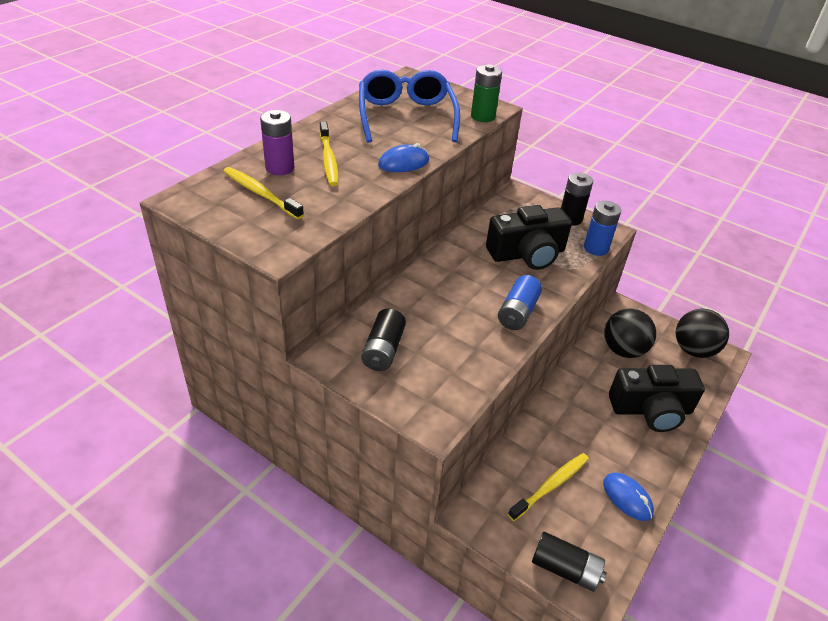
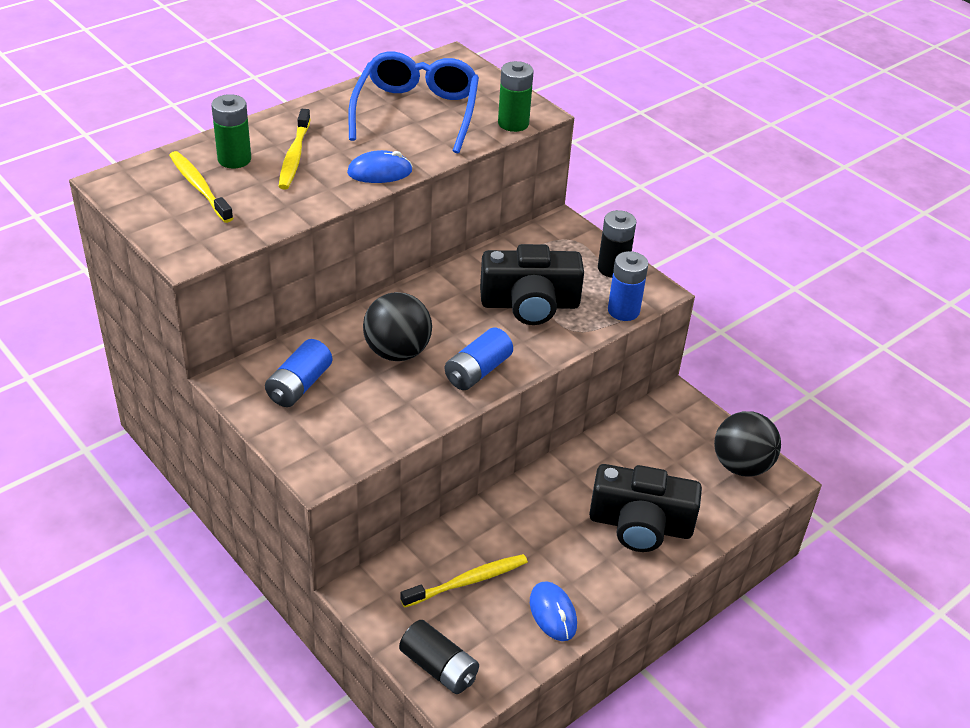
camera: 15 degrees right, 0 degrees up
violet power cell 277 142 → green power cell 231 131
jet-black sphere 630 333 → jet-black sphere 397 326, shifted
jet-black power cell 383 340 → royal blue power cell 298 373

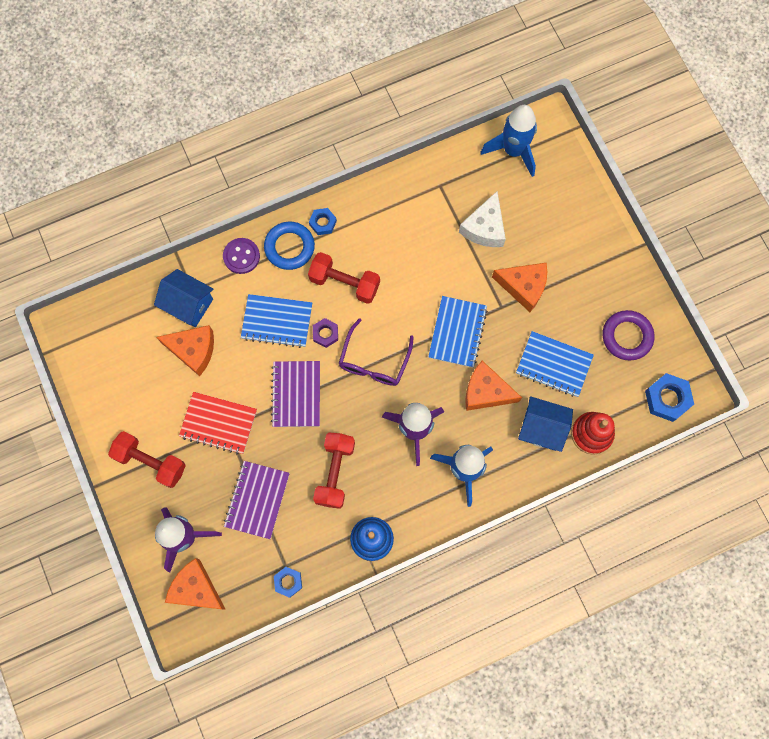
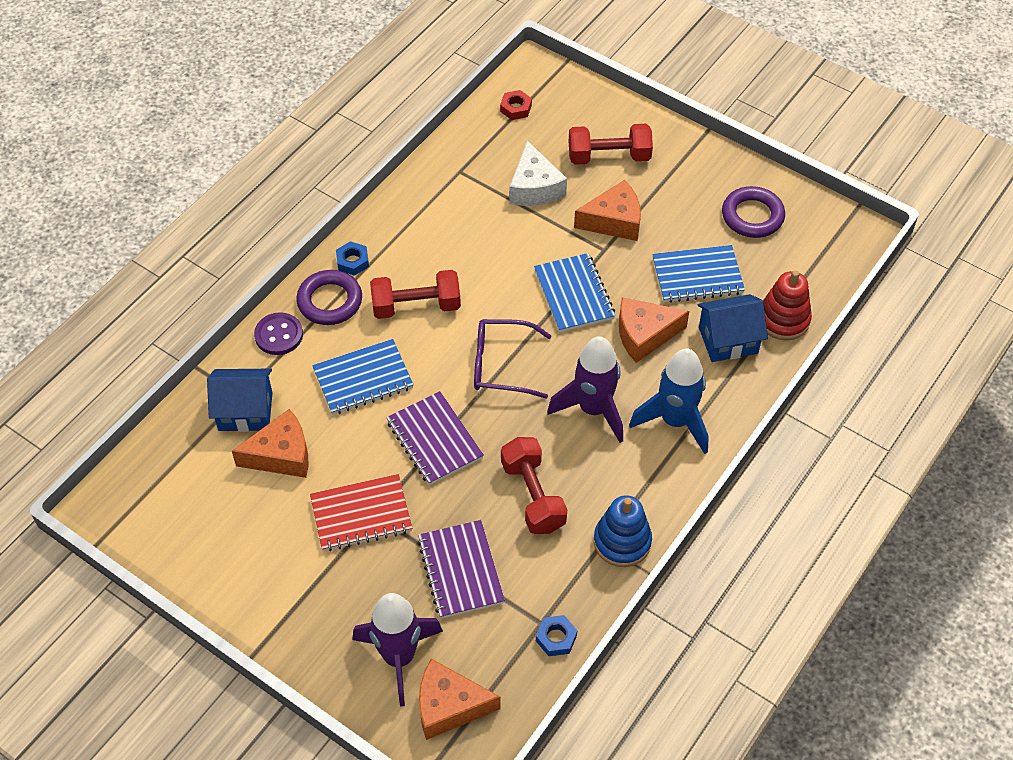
camera: 30 degrees left, 20 degrees down
royal blue spaceship 508 141 → crimson hexagon nut 516 105
royal blue hoop 289 246 → violet hoop 329 297
violet hexagon nut 325 333 → -
violet eyeglasses 376 352 → violet eyeglasses 513 359, 105 degrees clockwise
royal blue hexagon nut 669 397 → -
crimson dumbbell 147 459 → crimson dumbbell 611 144, shifted

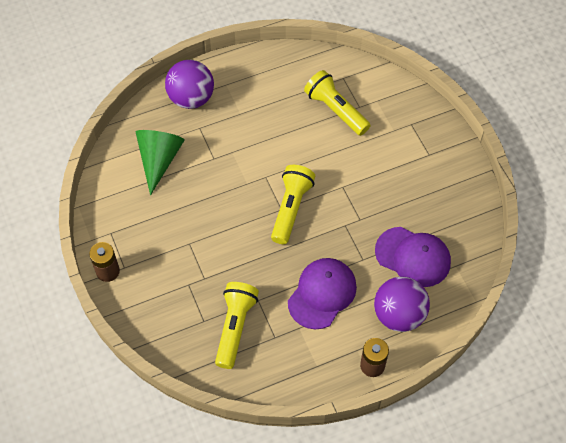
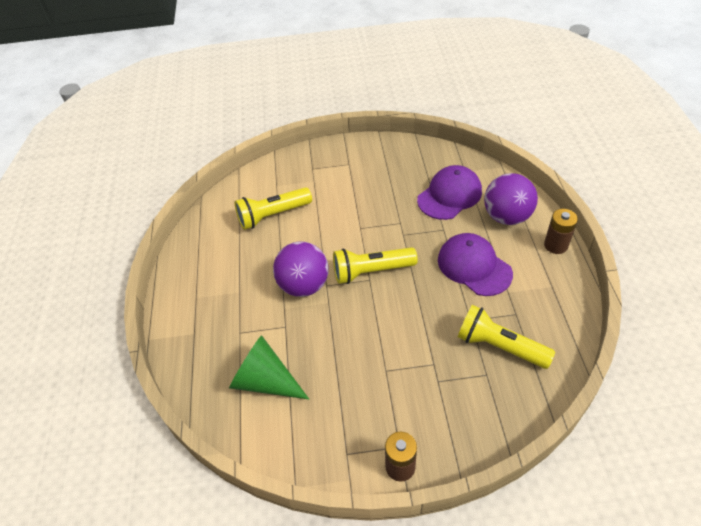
camera: 70 degrees left, 10 degrees down
violet sphere 189 84 → violet sphere 301 269, shifted
bright yellow pocket torch 293 204 → bright yellow pocket torch 375 265, 45 degrees counterclockwise

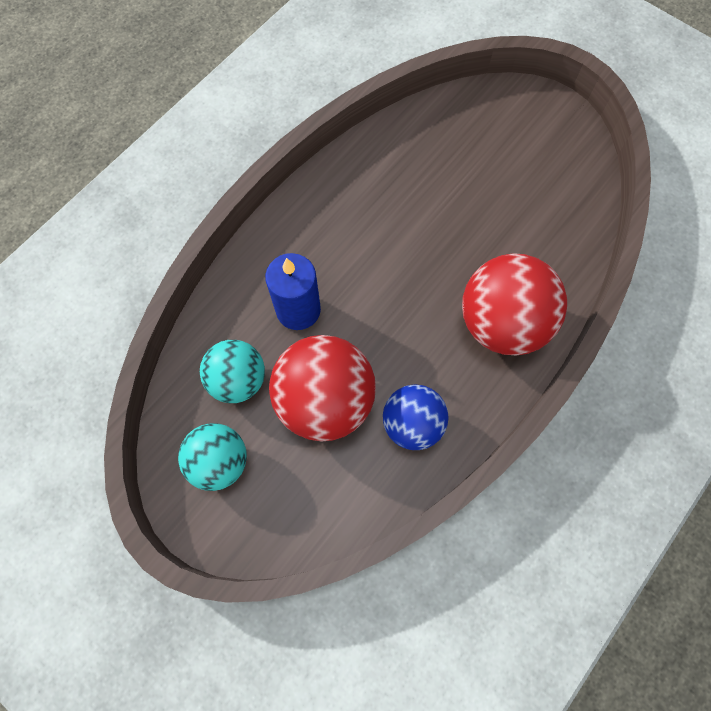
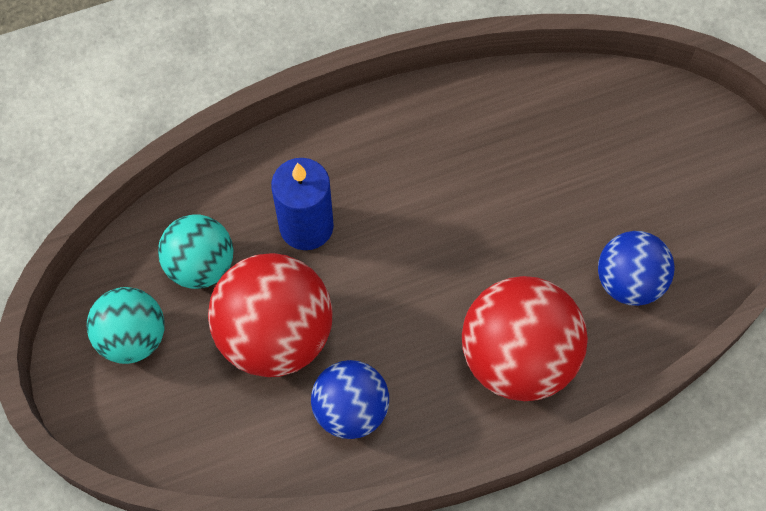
camera: 30 degrees right, 5 degrees down
- → royal blue sphere 636 268

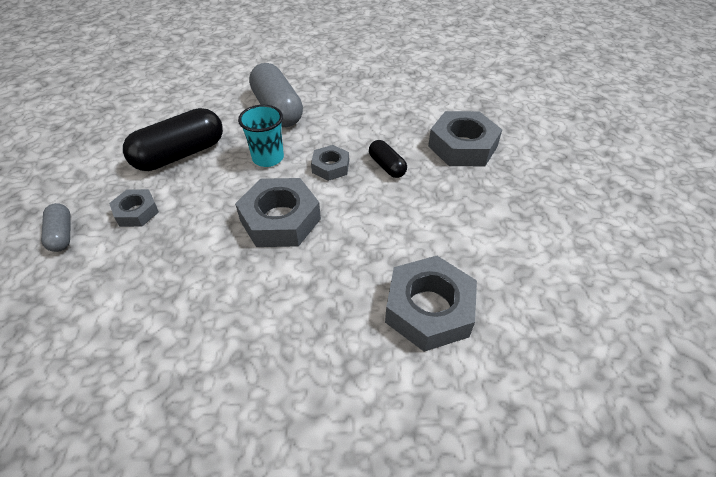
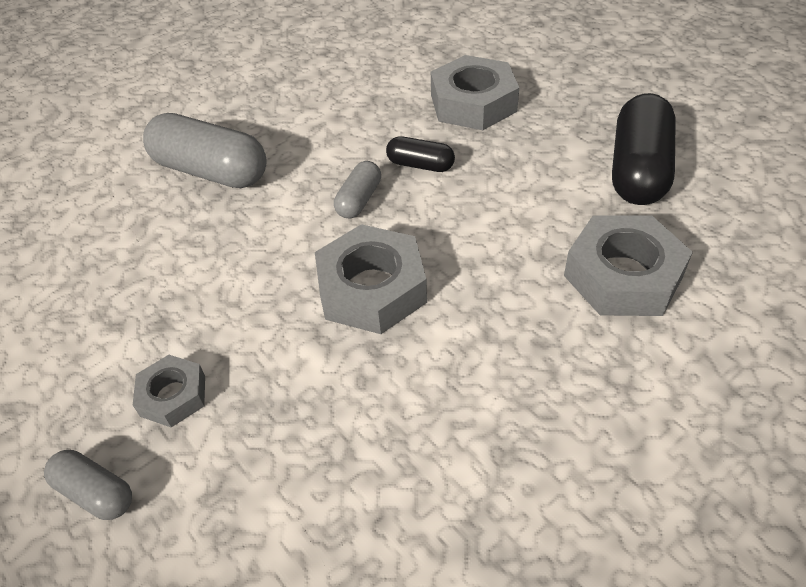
camera: 35 degrees left, 0 degrees up
aqua tumbler 261 136 → -
jet-black capsule 173 139 → jet-black capsule 644 149, shifted
ash-grey hexagon nut 330 163 → ash-grey capsule 357 190

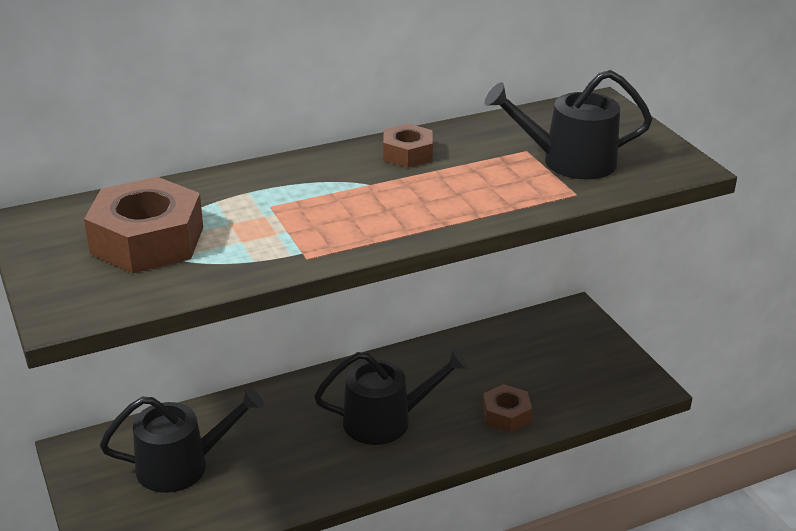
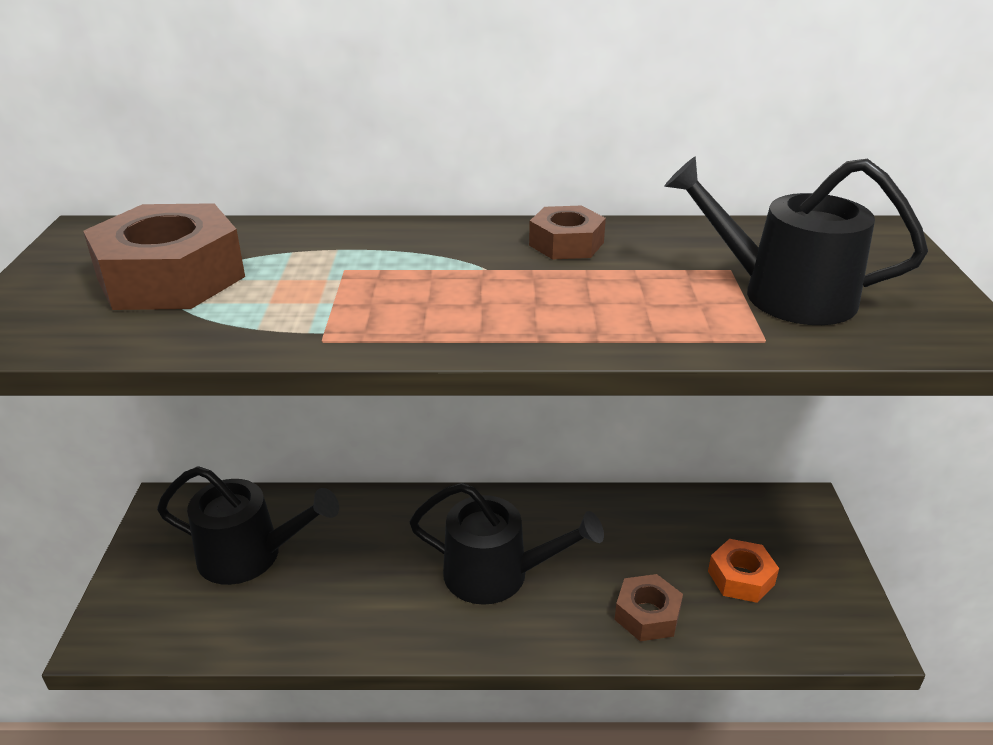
camera: 25 degrees right, 0 degrees up
- → bright orange hexagon nut 743 571

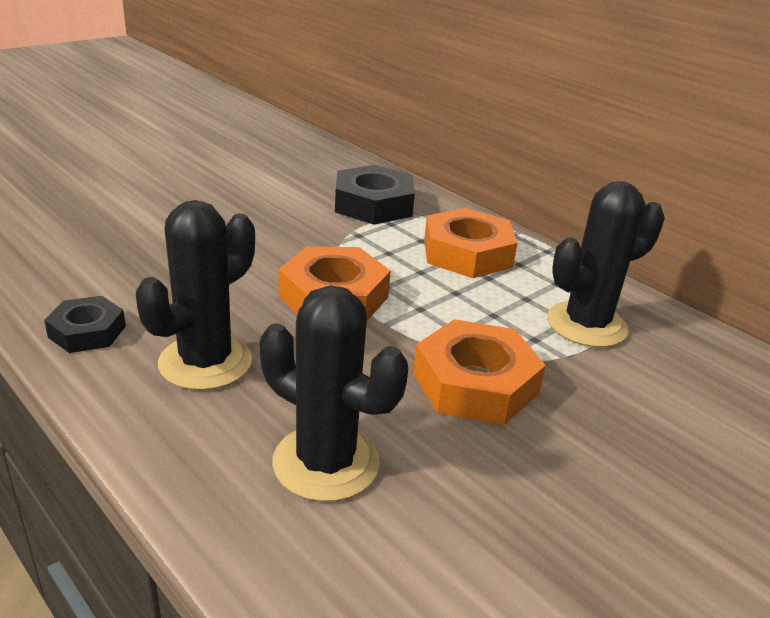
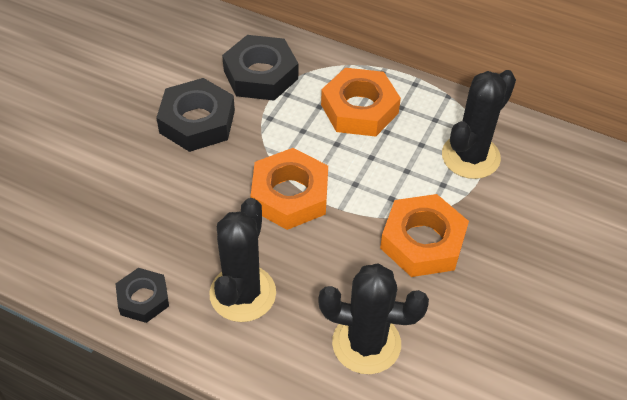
camera: 20 degrees left, 20 degrees up
- → jet-black hexagon nut 195 115

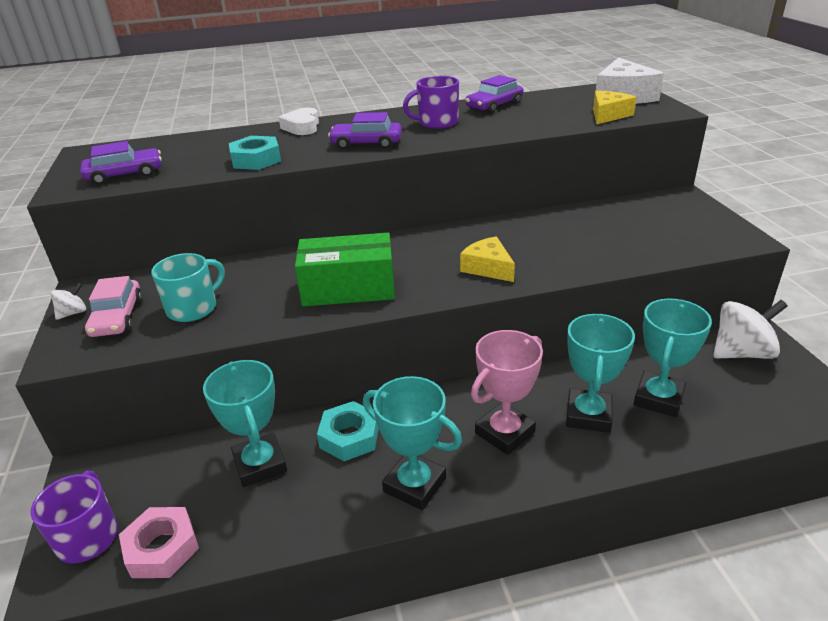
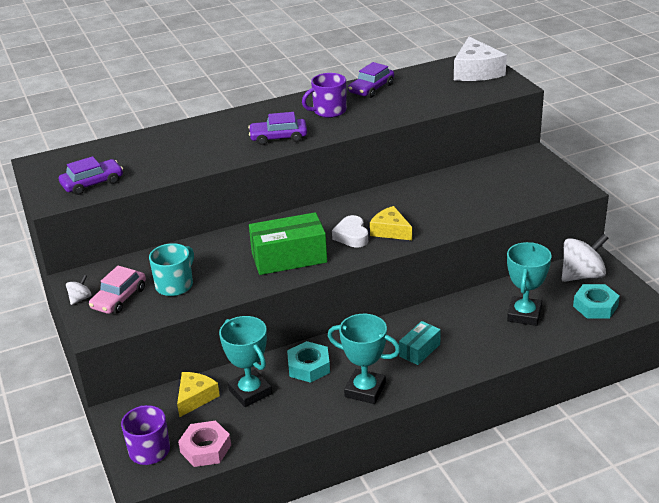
camera: 10 degrees left, 0 degrees up
bright yellow cheese 615 107 → bright yellow cheese 198 394, shifted
white love heart 299 121 → white love heart 350 231, shifted
aqua hexagon nut 255 153 → aqua hexagon nut 596 301, shifted
rosy toy car 114 306 → rosy toy car 117 290, 45 degrees clockwise
aqua prize cup 600 373 → -
rosy prize cup 507 392 → aqua package 420 343

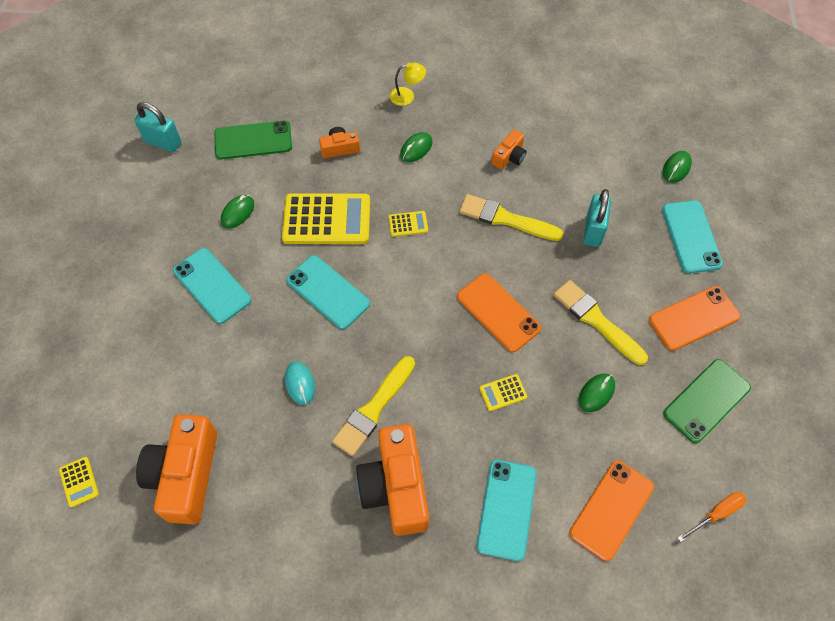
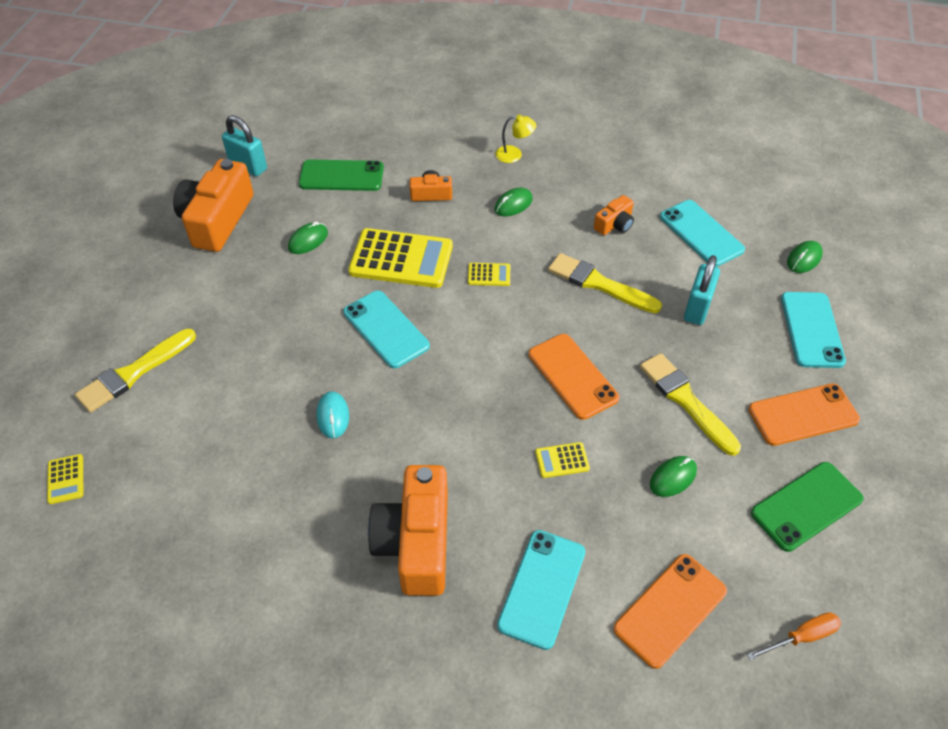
camera: 10 degrees right, 10 degrees down
aqua mobile phone 212 286 → aqua mobile phone 702 233, shifted
bright yellow paint brush 373 406 → bright yellow paint brush 135 371, shifted
bright orange compact camera 176 469 → bright orange compact camera 213 205, shifted

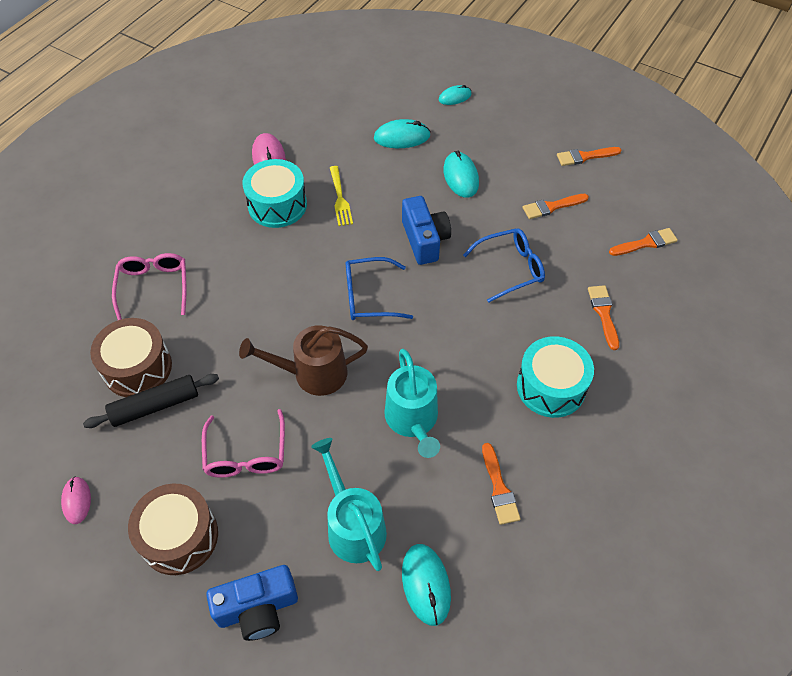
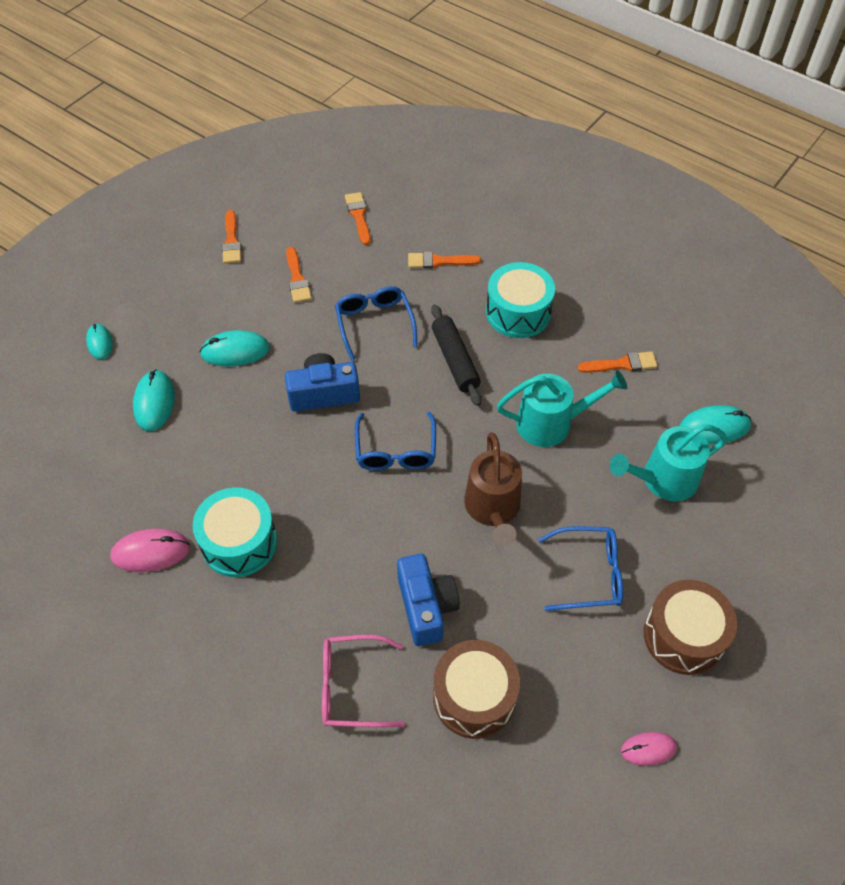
camera: 85 degrees left, 0 degrees up
bright yellow fork 341 196 → -
jet-black dough roller 151 401 → jet-black dough roller 456 355, shifted
rosy eyeglasses 243 443 → royal blue eyeglasses 580 568
royal blue compact camera 252 603 → royal blue compact camera 428 600, shifted

